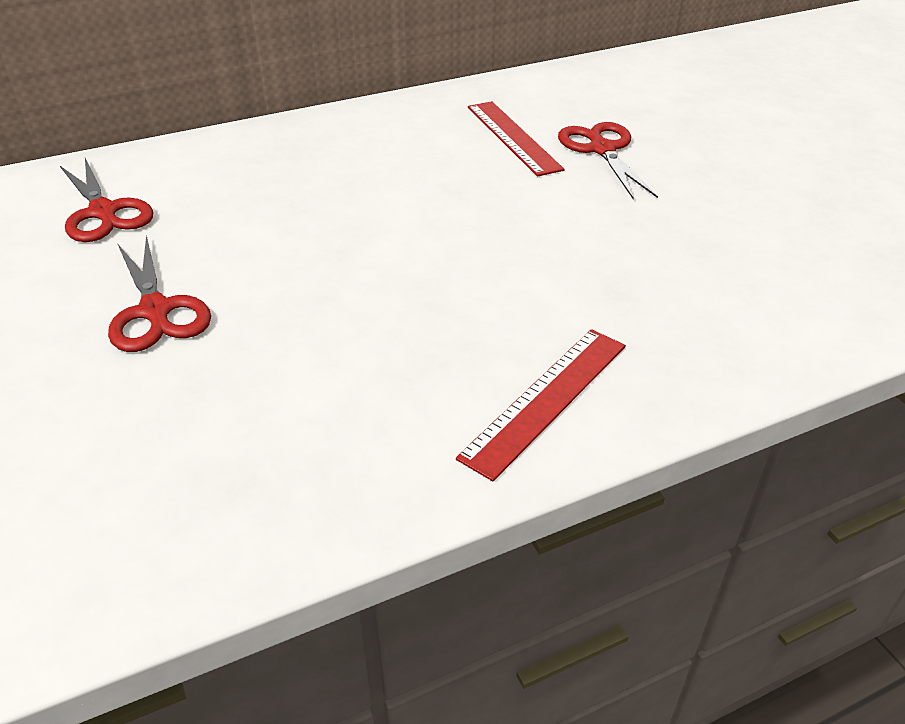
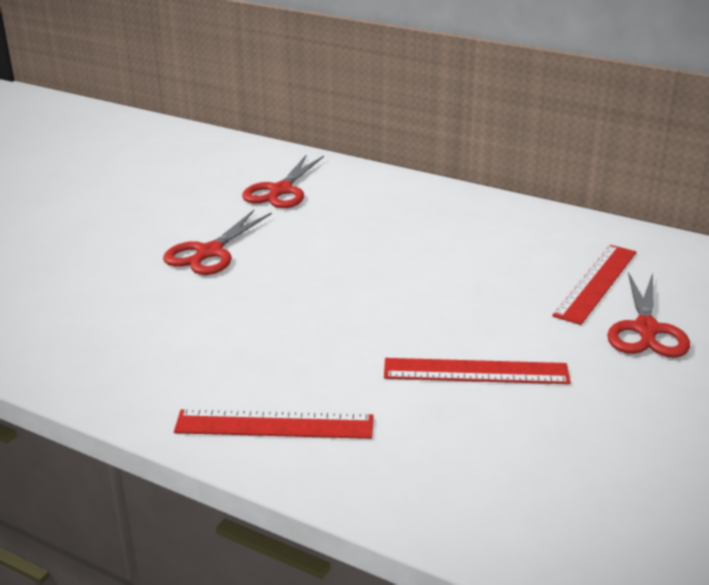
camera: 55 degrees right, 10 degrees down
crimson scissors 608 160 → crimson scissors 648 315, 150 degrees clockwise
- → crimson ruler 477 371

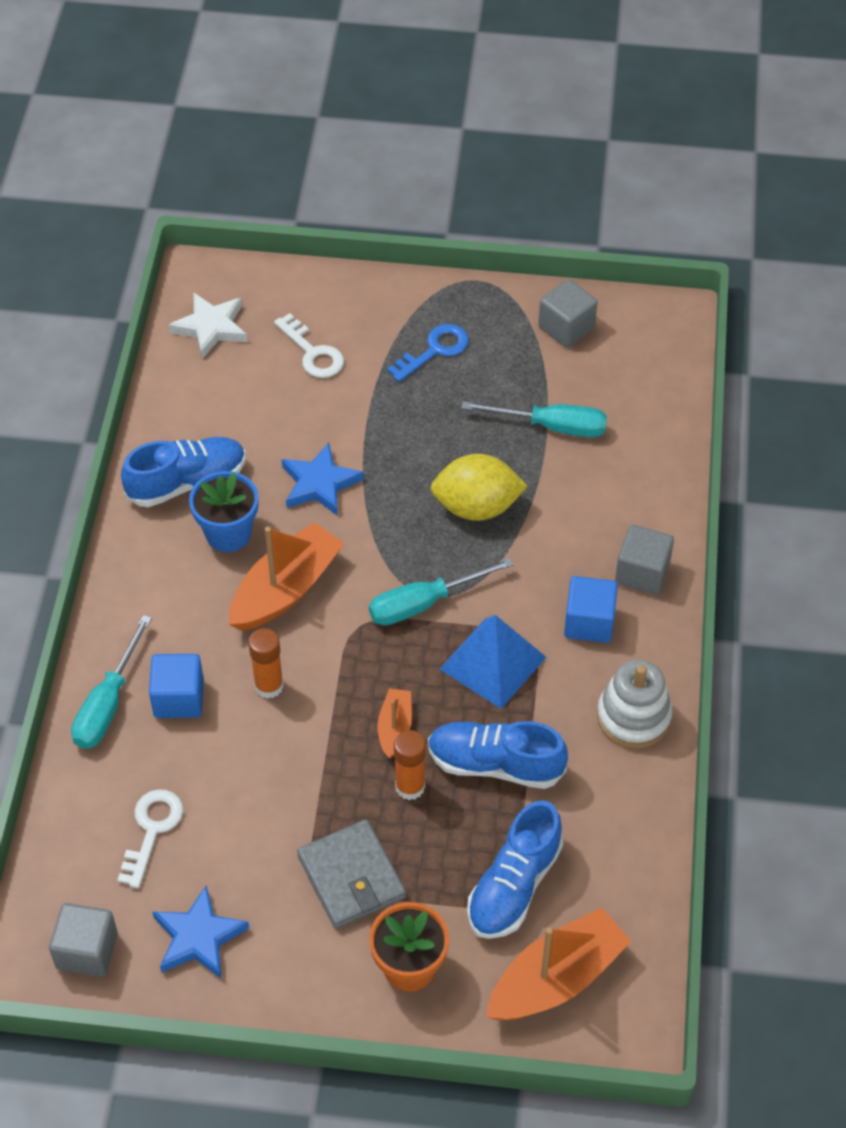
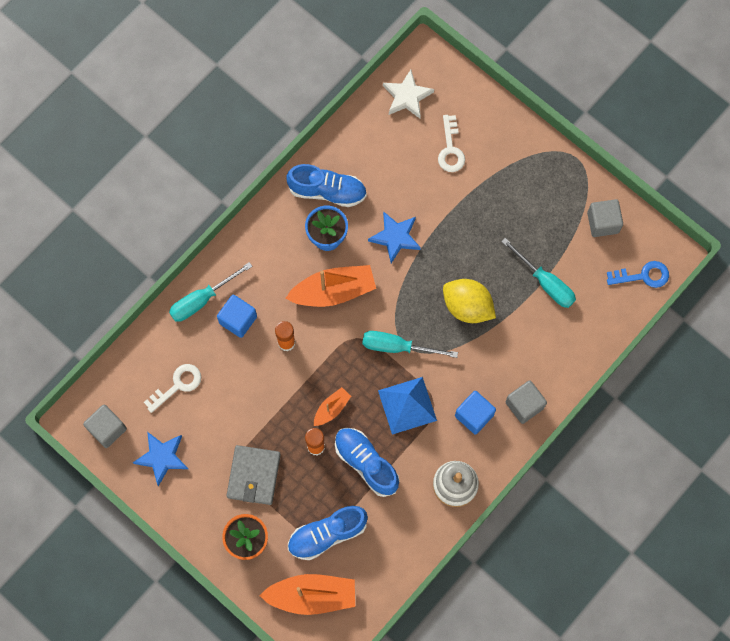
camera: 35 degrees right, 20 degrees up
royal blue key 428 353 → royal blue key 638 274, shifted

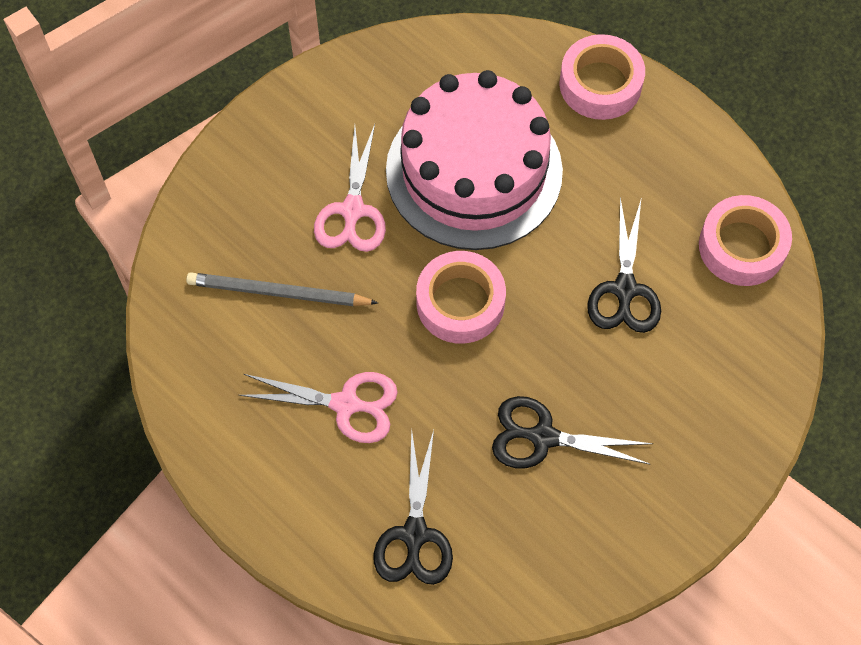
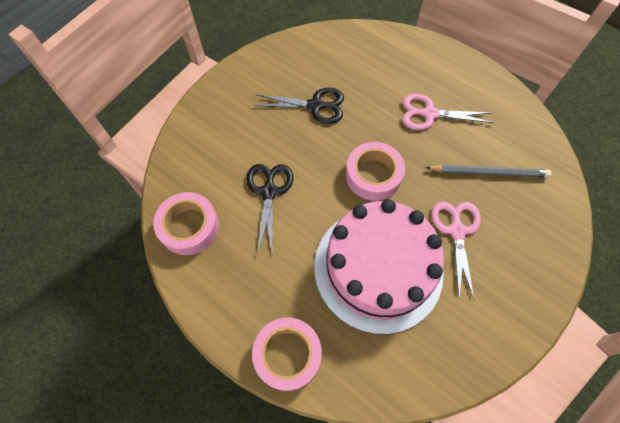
camera: 175 degrees right, 0 degrees up
jet-black scissors 413 507 → -

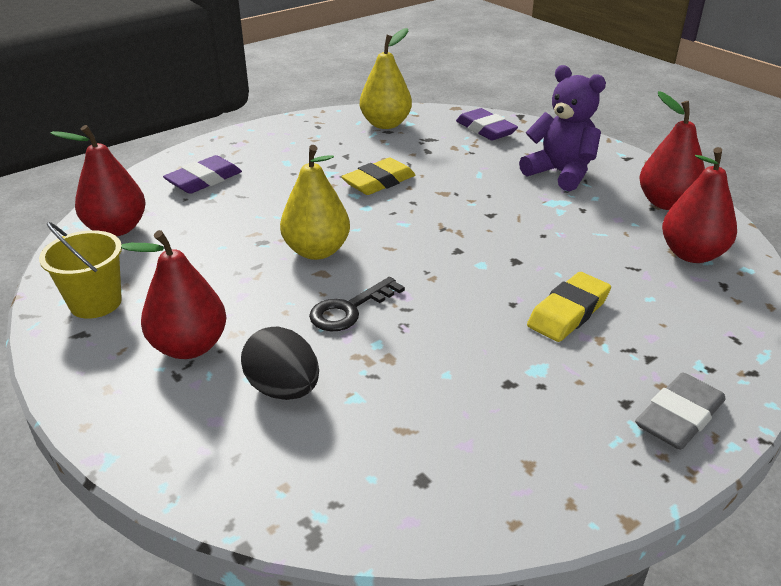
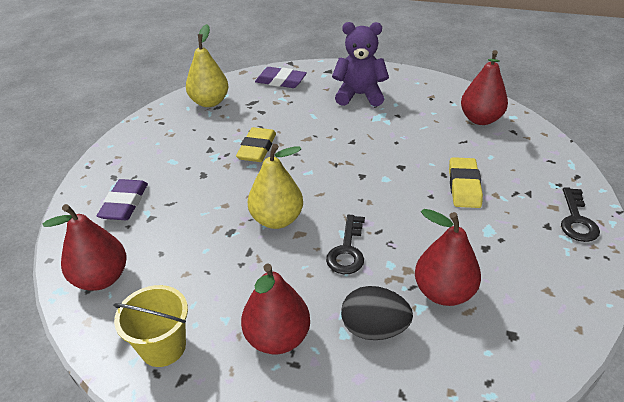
camera: 35 degrees left, 5 degrees up
crimson pear fruit 672 150 → crimson pear fruit 448 257, shifted
ash-grey gum eraser 680 411 → jet-black key 580 214

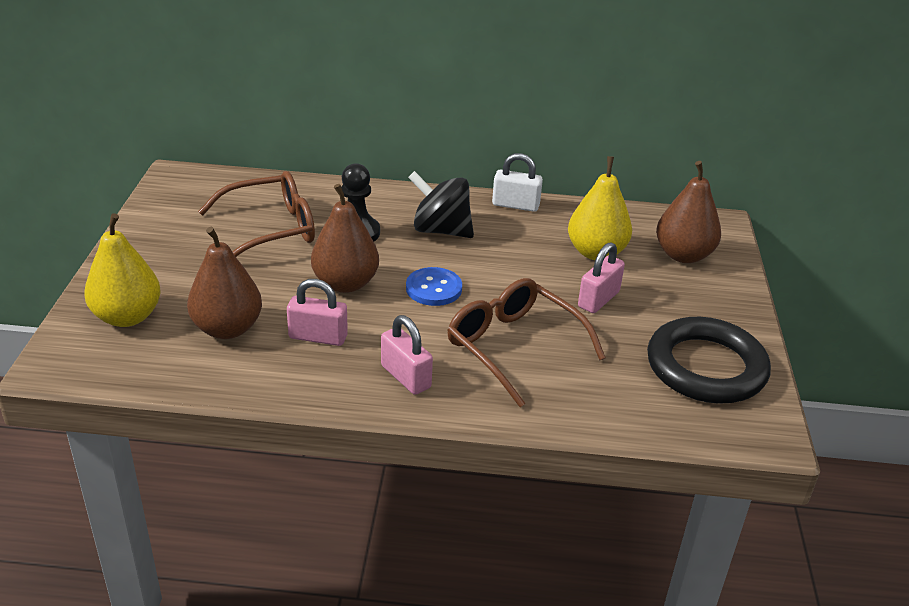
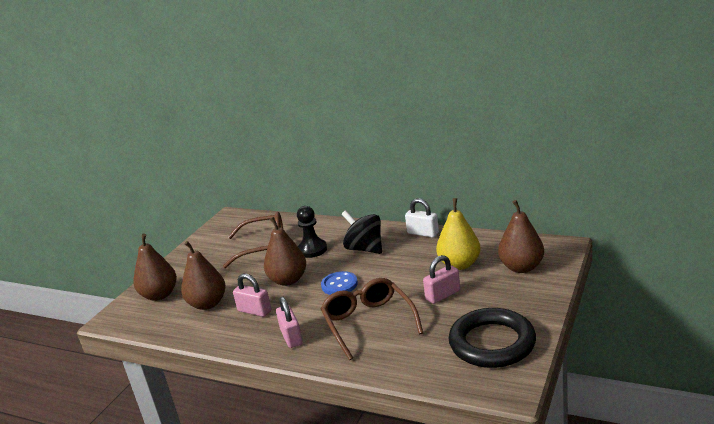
camera: 25 degrees right, 10 degrees down
bright yellow pear fruit 122 270 → dark brown pear fruit 155 267

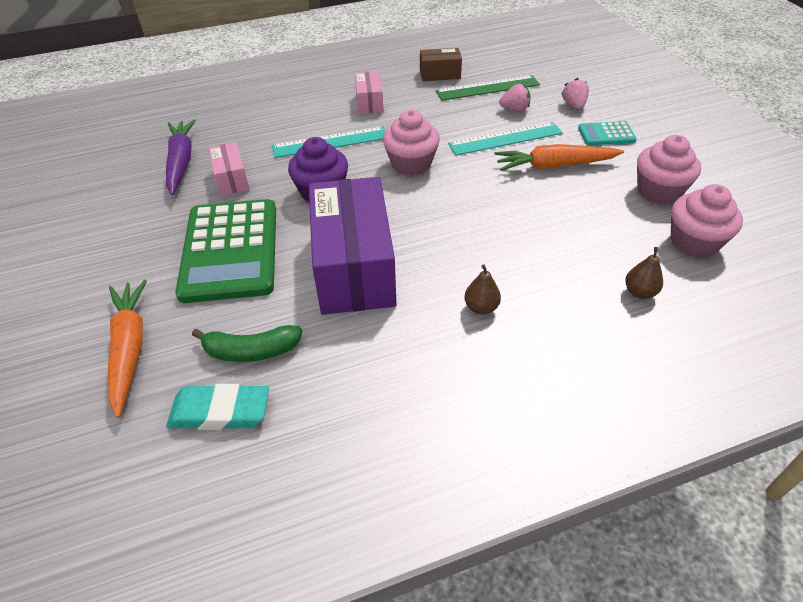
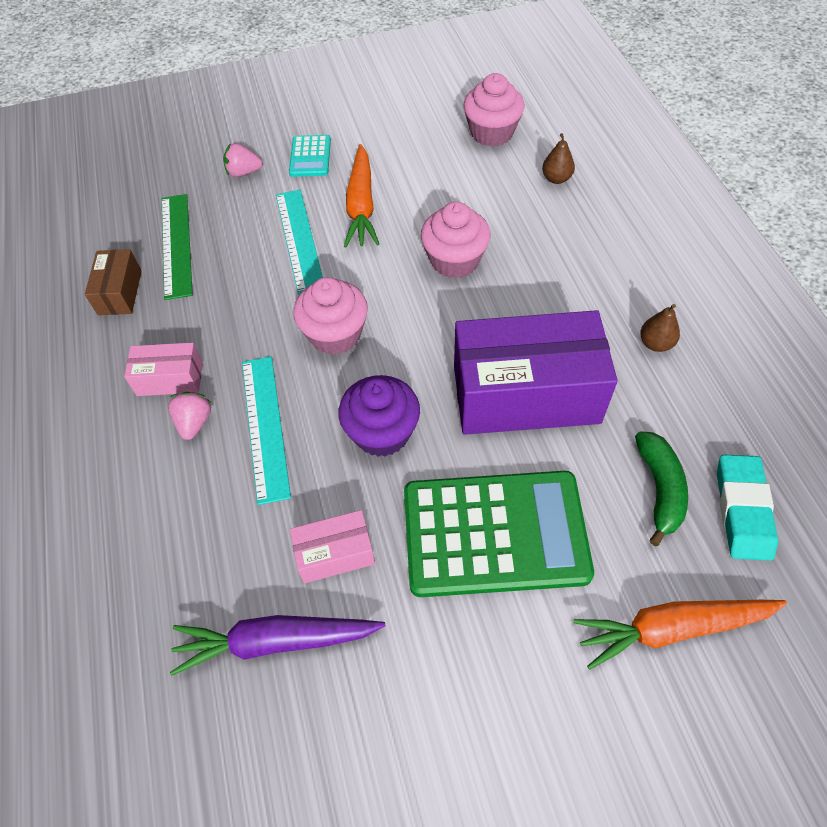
camera: 85 degrees left, 10 degrees up
rosy strawberry 514 97 → rosy strawberry 189 416, shifted
rosy fairy cake 669 169 → rosy fairy cake 456 240, shifted
dark brown pear fruit 482 289 → dark brown pear fruit 660 328, shifted

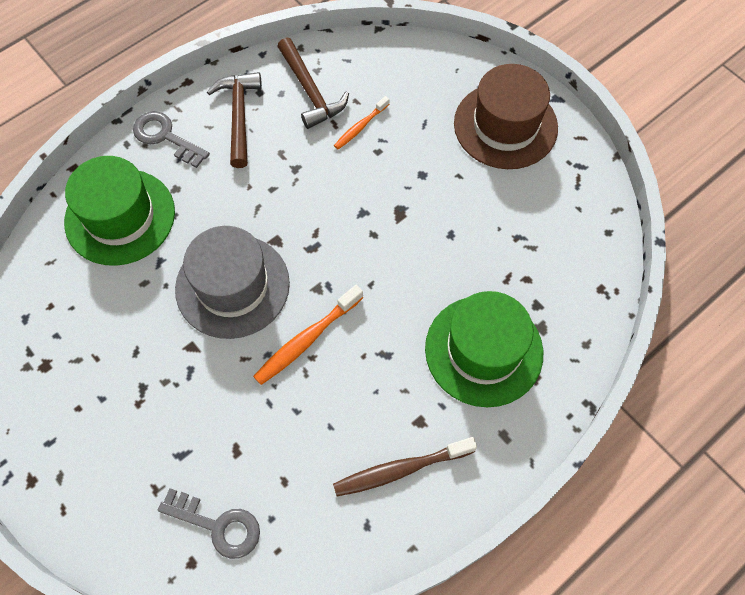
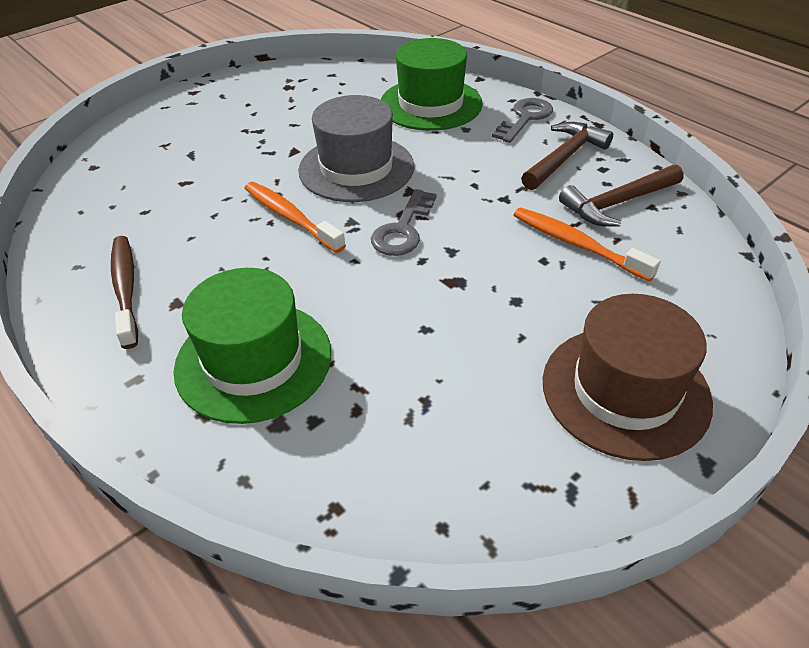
camera: 90 degrees right, 20 degrees down
dark brown carpenter's hammer 234 120 → dark brown carpenter's hammer 567 156, 45 degrees counterclockwise
bright orange toothbrush 361 122 → bright orange toothbrush 587 244, x1.62
ash-grey key 209 523 → ash-grey key 404 222, shifted

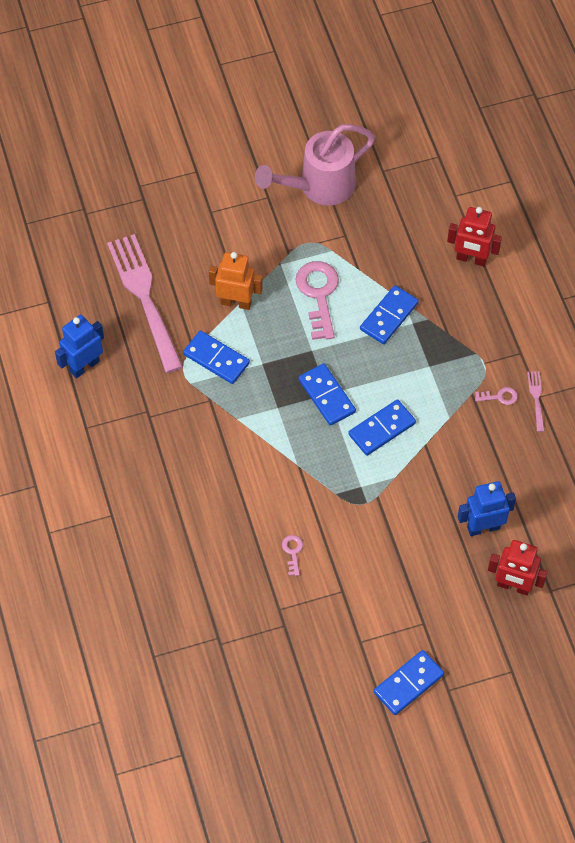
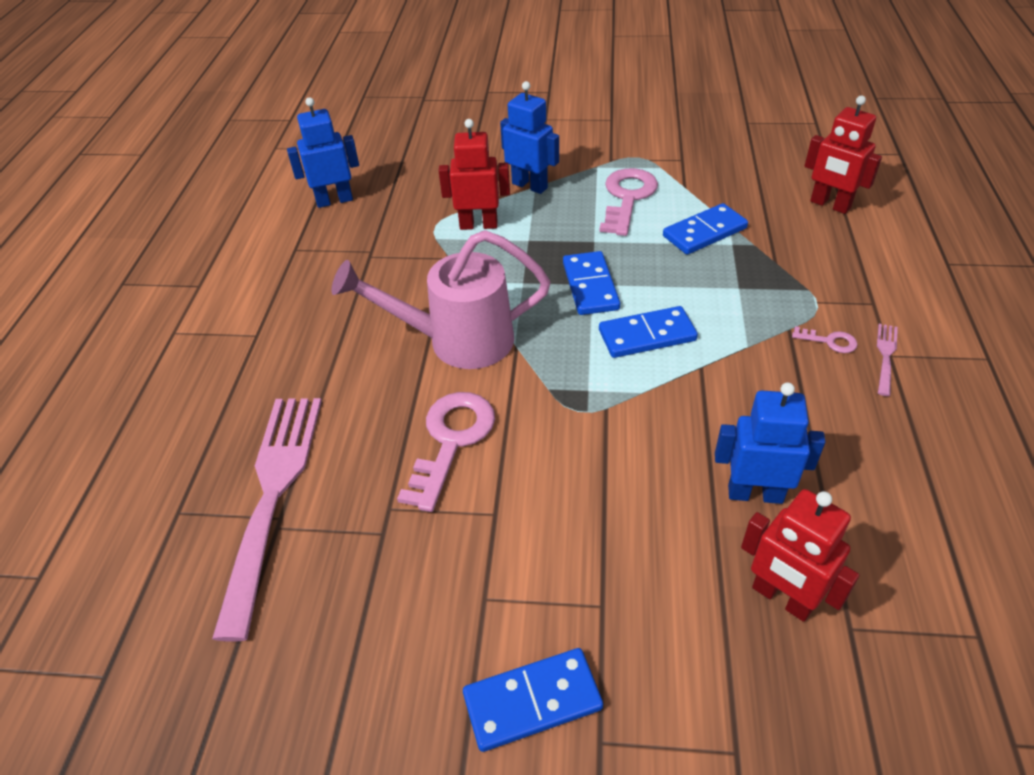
camera: 25 degrees right, 15 degrees down
rosy sprinkling can 315 164 → rosy sprinkling can 441 299, shifted
rosy fork 145 303 → rosy fork 267 519, shifted
bright orange robot figure 236 281 → royal blue robot figure 529 137
royal blue domino 216 357 → crimson robot figure 474 174
rosy key 292 555 → rosy key 446 452, x2.18

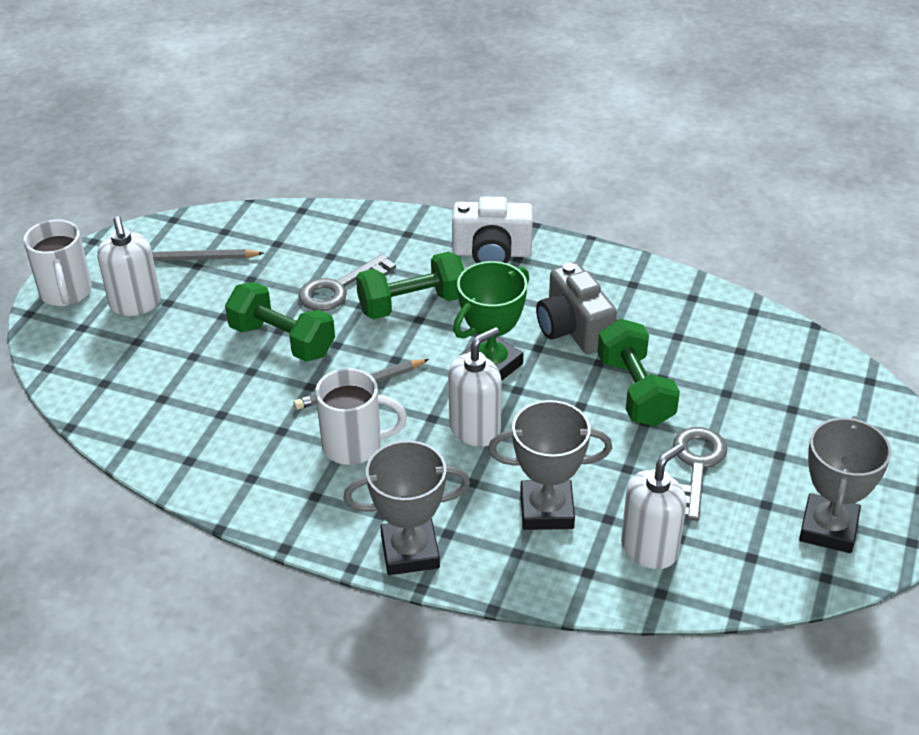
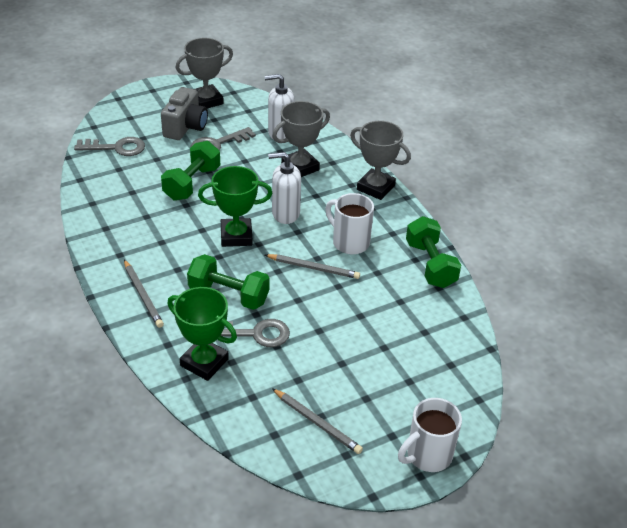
camera: 140 degrees left, 0 degrees up
white compact camera 492 229 → ash-grey lead pencil 144 294
white soap pump 129 266 → -
white coffee mug 58 262 → white coffee mug 430 435, 150 degrees counterclockwise
ash-grey compact camera 576 308 → ash-grey compact camera 184 113, shifted
green dumbbell 280 322 → green dumbbell 433 252, shifted
ash-grey prize cup 550 465 → ash-grey prize cup 301 139, 75 degrees counterclockwise
- → ash-grey key 109 146
- → green prize cup 202 334

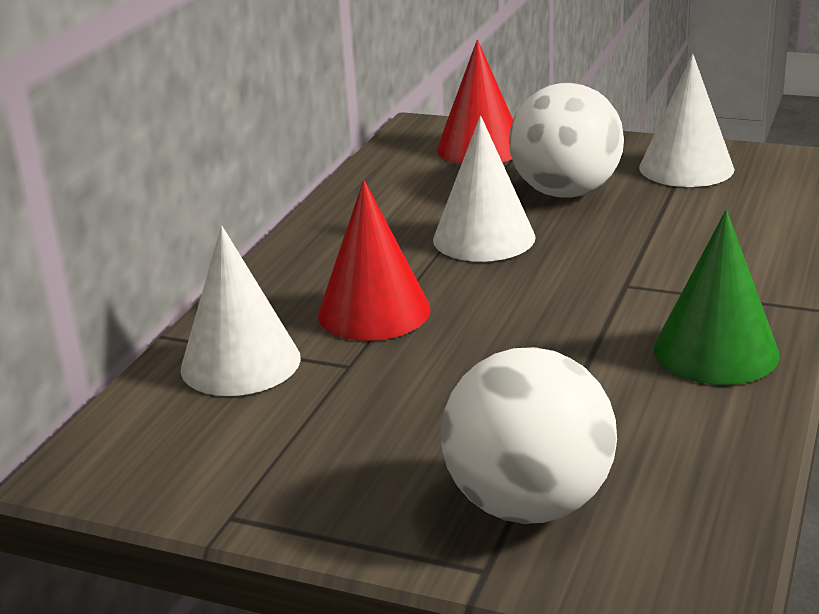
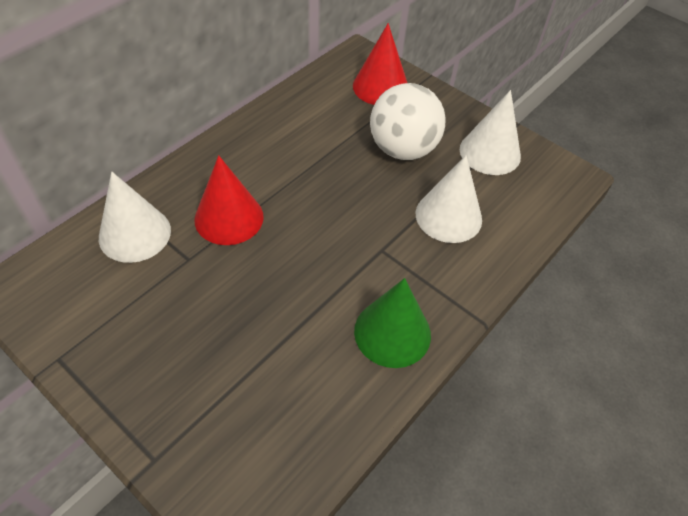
camera: 15 degrees right, 25 degrees up
white cone 484 189 → white cone 449 199, shifted
white sphere 529 435 → -

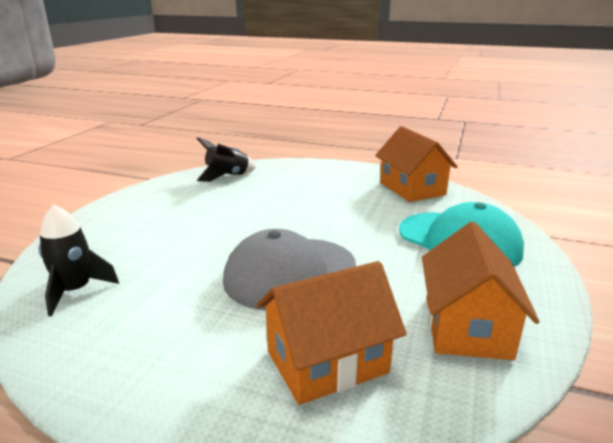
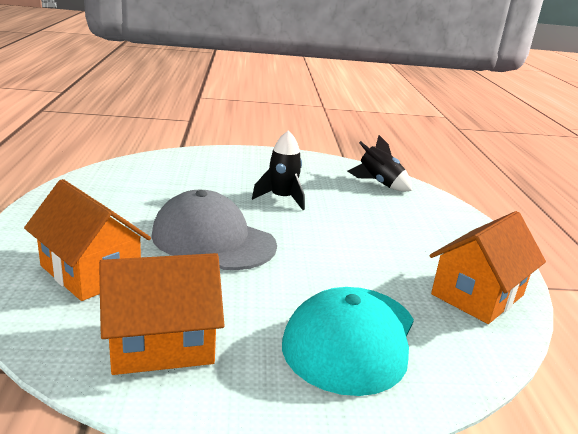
camera: 65 degrees right, 0 degrees up
jet-black spaceship 78 260 → jet-black spaceship 278 170, shifted

